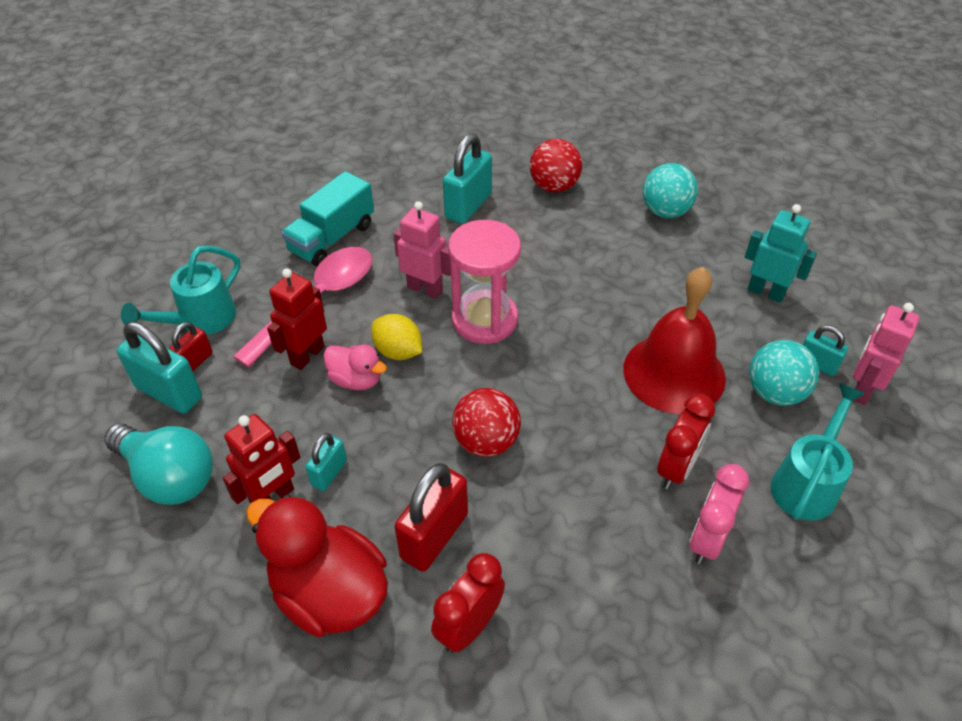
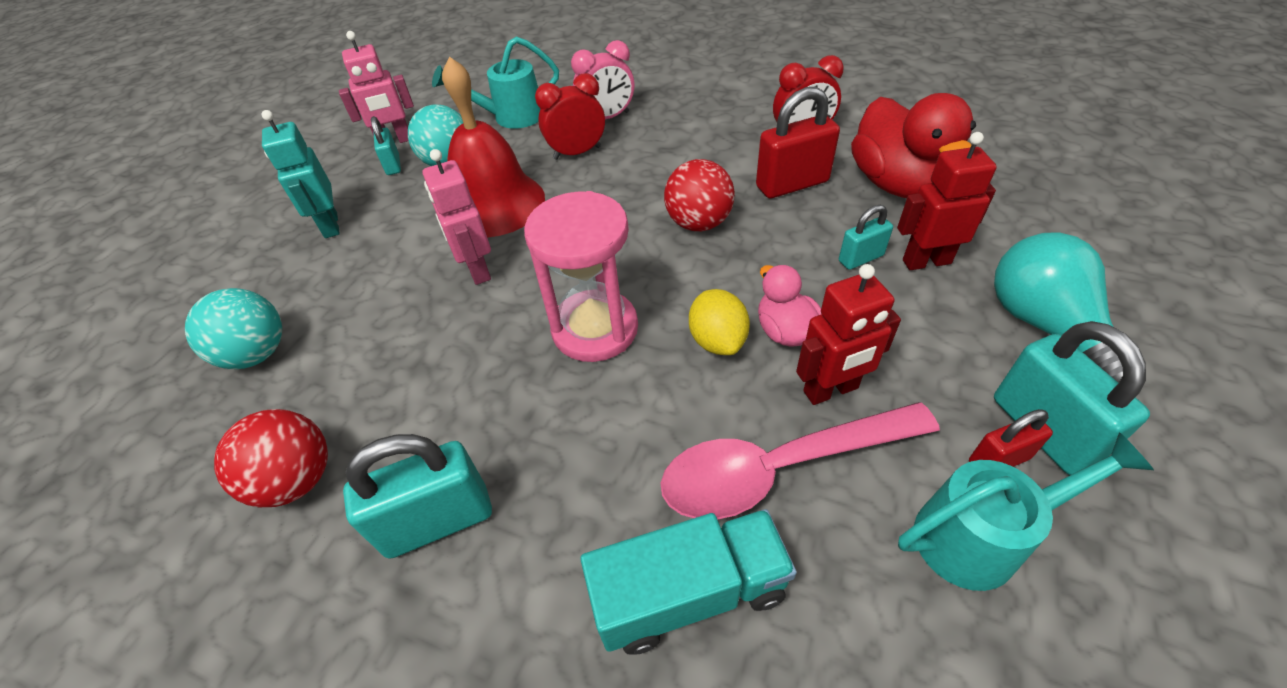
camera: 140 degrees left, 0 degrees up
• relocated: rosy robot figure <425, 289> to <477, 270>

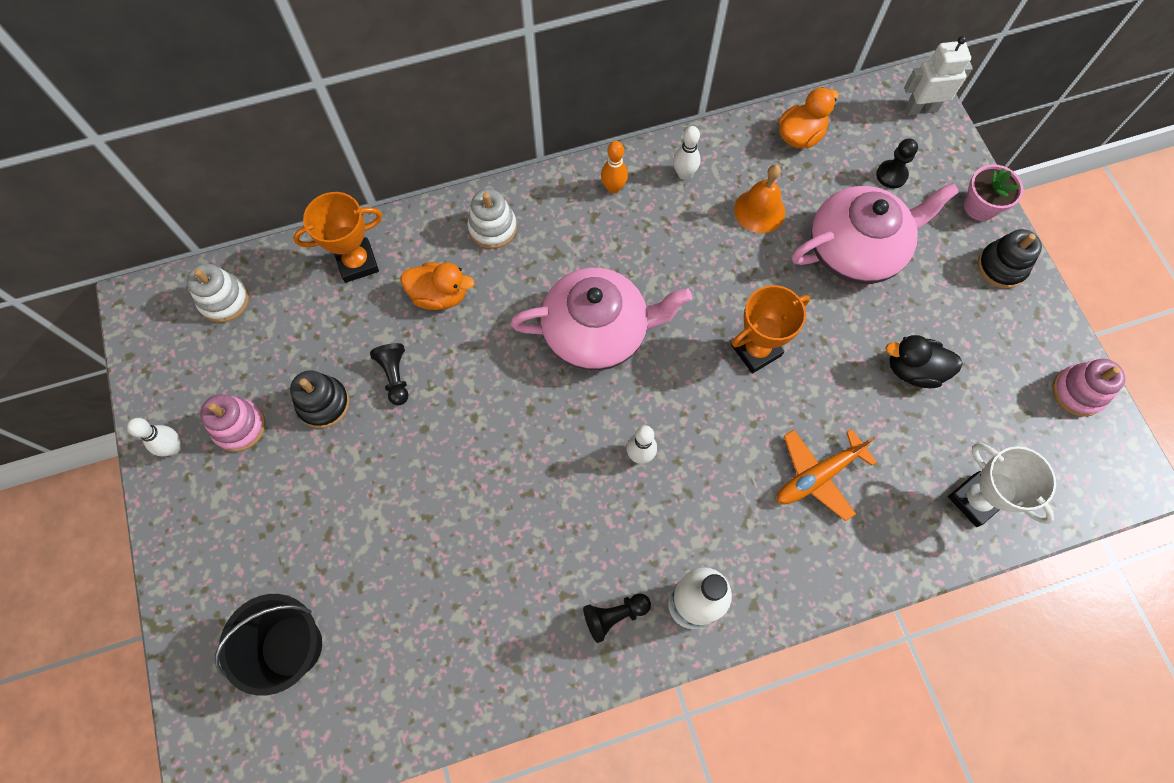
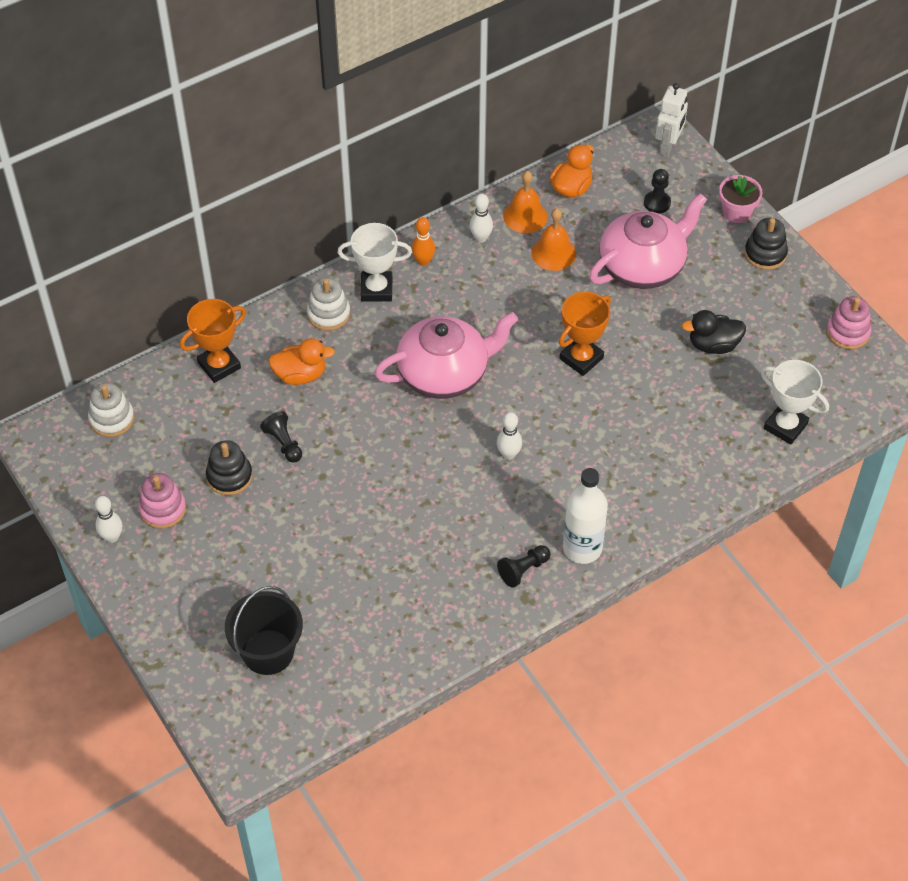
camera: 15 degrees left, 15 degrees down
• missing: orange-coloured plane <818, 476>
• spun: snow-white robot figure <921, 109> = <668, 146> 135 degrees clockwise
• appeared: snow-white award cup <376, 289>
• appeared: orange-coloured school bell <525, 216>

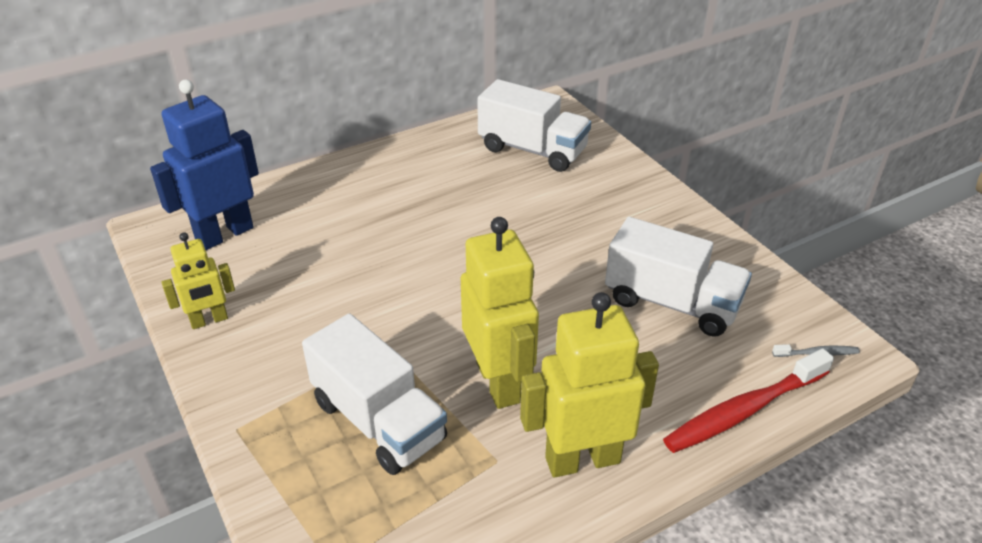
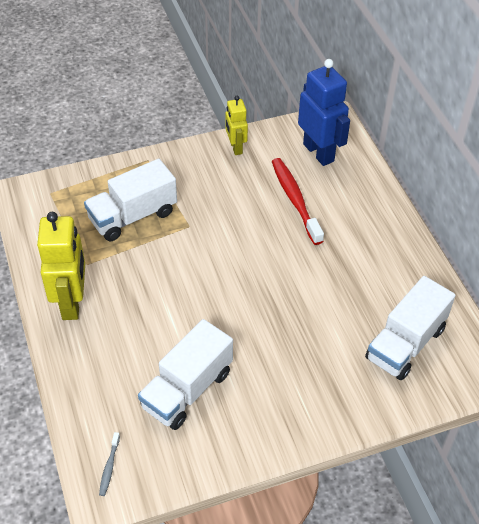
camera: 100 degrees right, 10 degrees up
• missing: golden robot figure <499, 382>
• relocated: scarlet tooth brush <743, 410> to <295, 200>

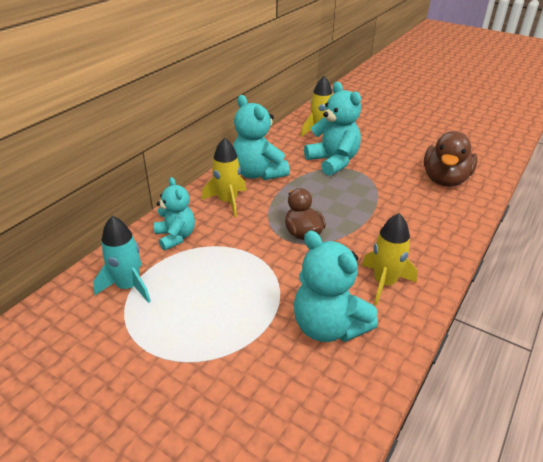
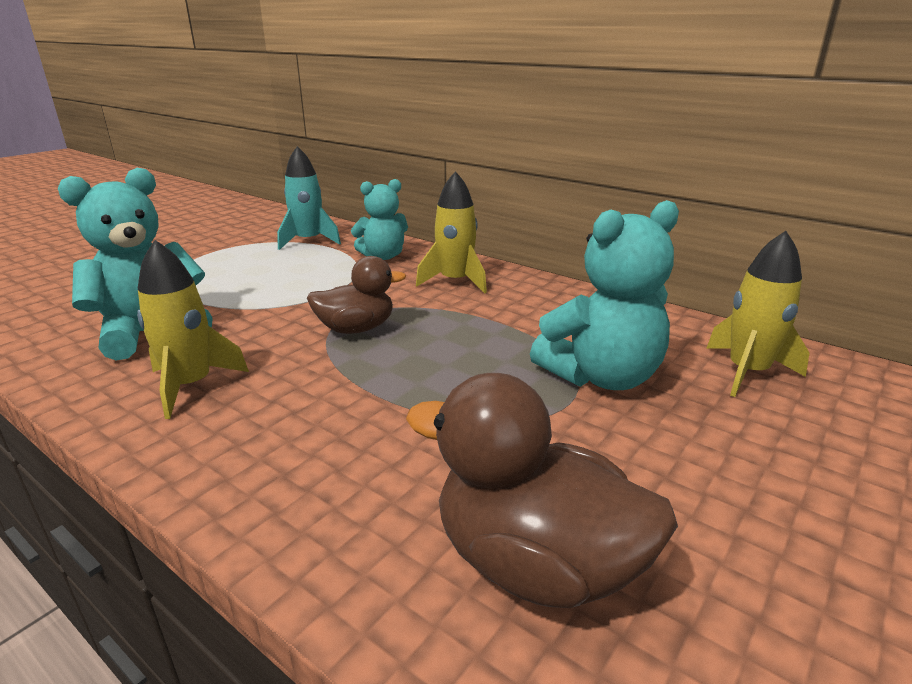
camera: 95 degrees right, 10 degrees down
• missing: teal teddy bear <258, 173>

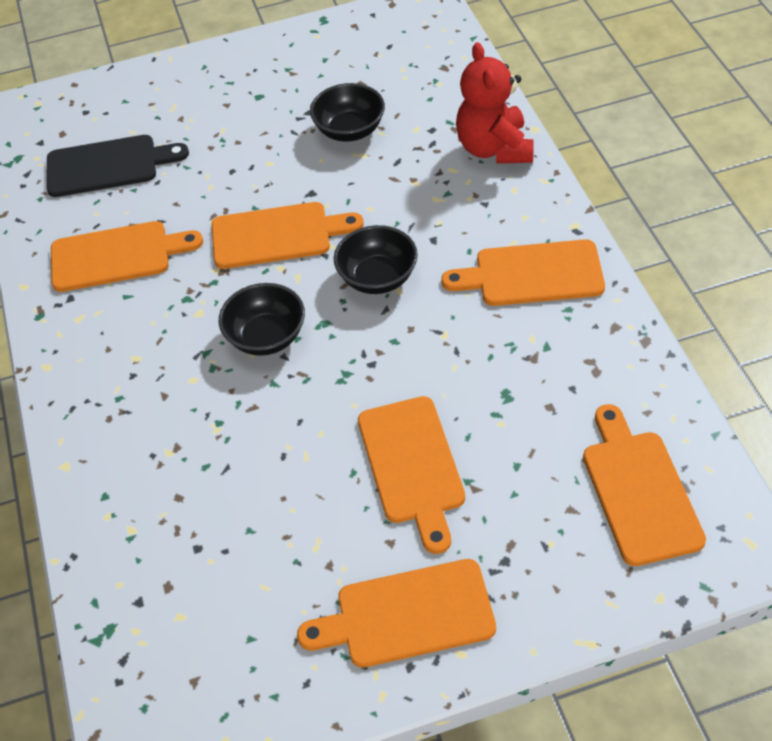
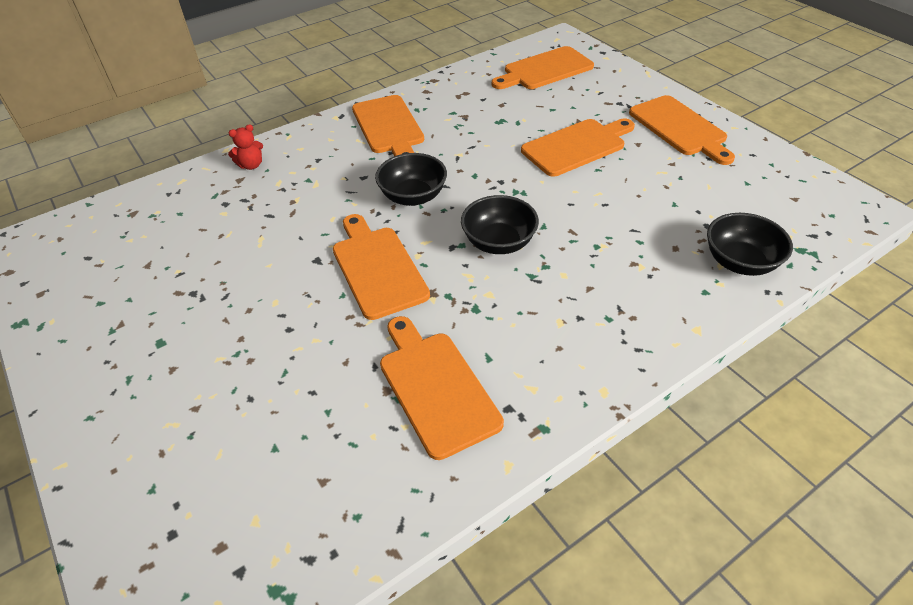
camera: 110 degrees left, 5 degrees down
• missing: ebony bread board <108, 166>
• relocated: ebony bowl <350, 130> to <740, 262>
• size: scarlet teddy bear <494, 148> = <251, 165> x0.47

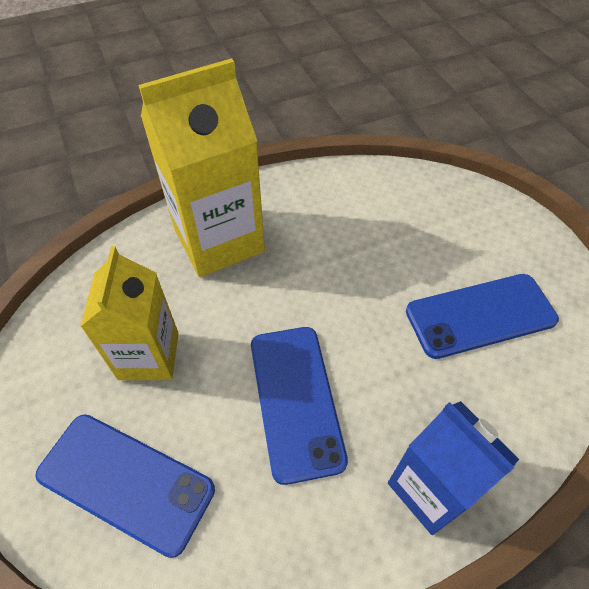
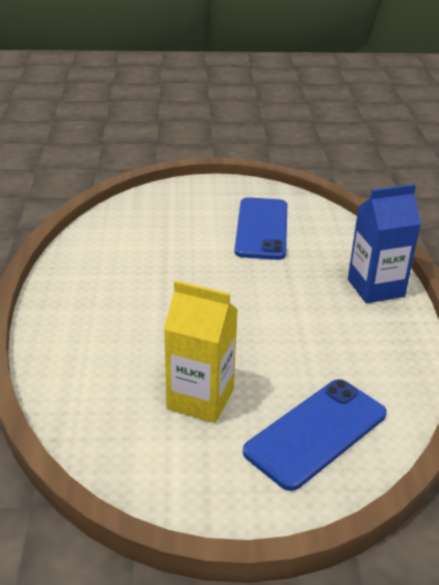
camera: 70 degrees left, 20 degrees down
• missing: golden juice carton <219, 240>
• missing: blue smartphone <296, 400>

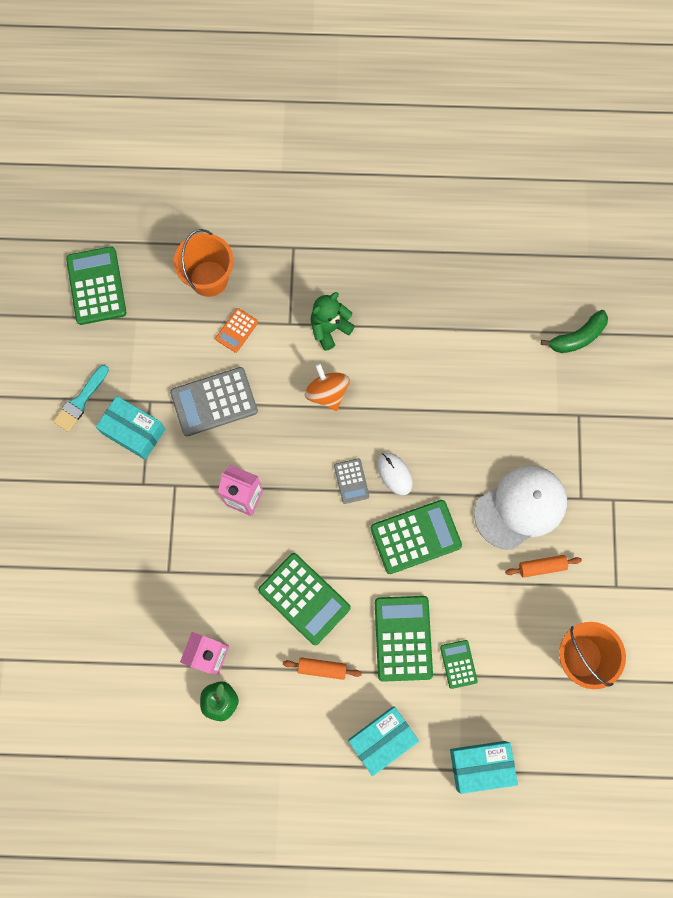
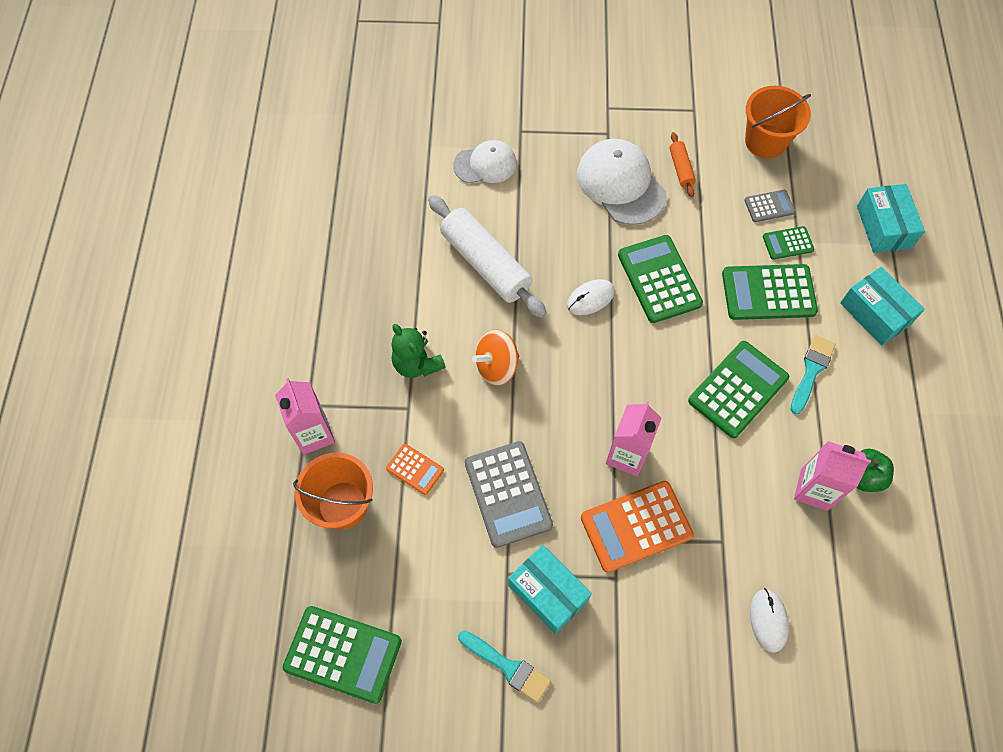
camera: 90 degrees left, 10 degrees down
• spun: emerald adding machine <96, 286> = <343, 654> 150 degrees counterclockwise
• spun: teal parcel <134, 431> = <548, 592> 75 degrees counterclockwise
• exchanged: orange-coloured pastry roller <322, 668> to teal paintbrush <811, 371>
• relocated: gray adding machine <351, 481> to <769, 206>
• missing: emerald banana <577, 337>
• appeared: rosy juice carton <314, 434>
• appeared: snow-white pastry roller <485, 263>
• appeared: snow-white baseball cap <485, 164>
• appeared: orange-coloured adding machine <636, 526>
• appeared: snow-white mouse <768, 620>

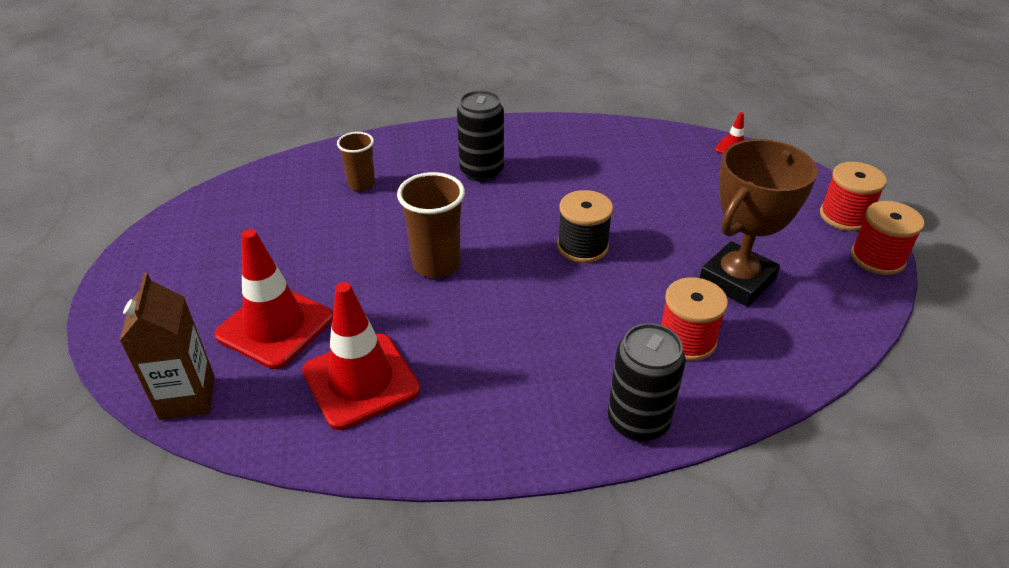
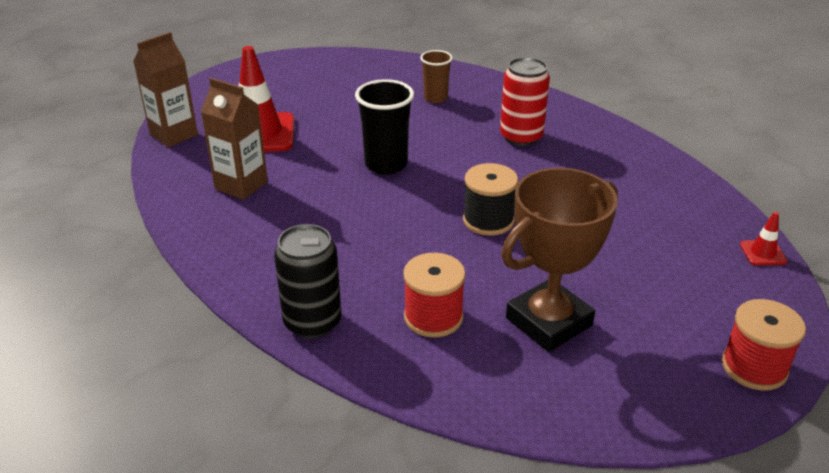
camera: 55 degrees right, 5 degrees down
• exchanged: scarlet safety cone <361, 381> to dark brown juice carton <241, 185>
• colour: dark brown beaker <436, 264> to ebony beaker <386, 164>
• colour: ebony tin <481, 171> to scarlet tin <521, 137>
• spun: dark brown award cup <737, 280> = <548, 322> 45 degrees counterclockwise
• missing: scarlet reel of thread <877, 258>

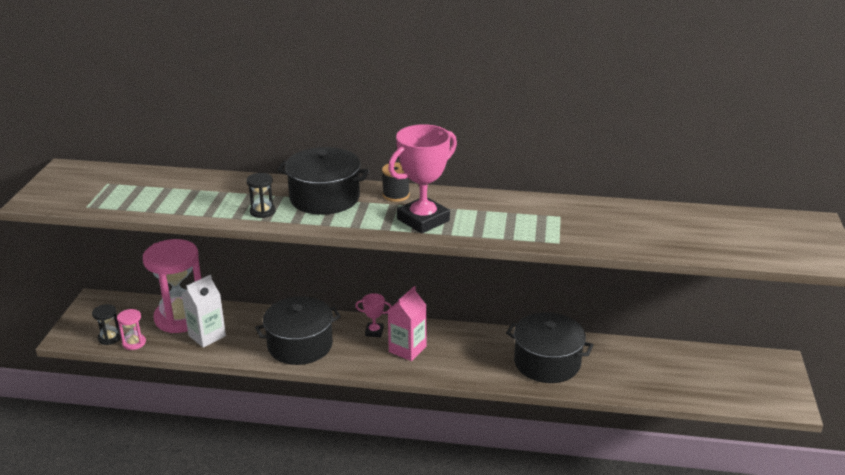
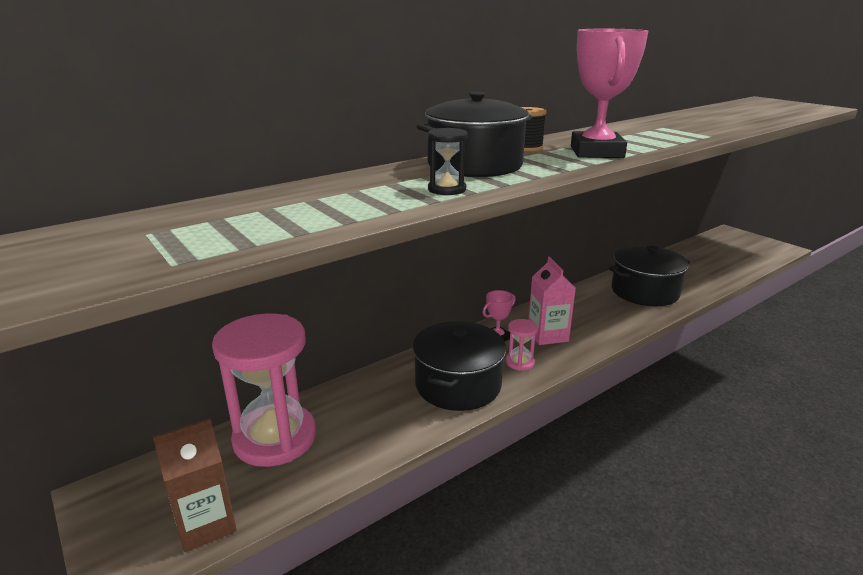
camera: 45 degrees left, 5 degrees down
• exchanged: ebony sand timer <109, 338> to dark brown juice carton <206, 524>
• relocated: rosy sand timer <134, 343> to <520, 362>
• missing: snow-white juice carton <207, 336>

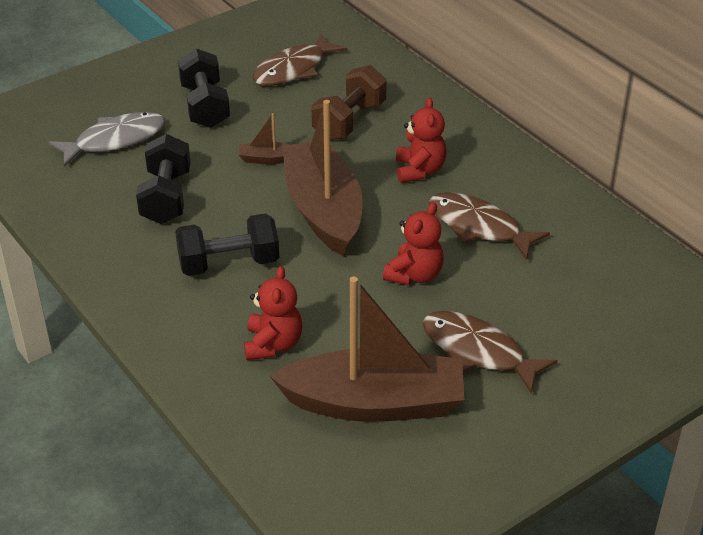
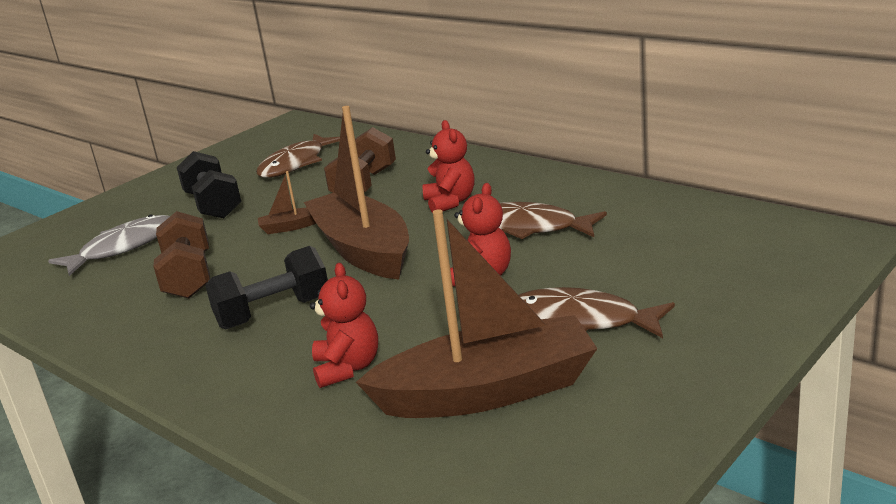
camera: 10 degrees left, 15 degrees down
• colour: ebony hand weight <166, 197> to dark brown hand weight <188, 277>

